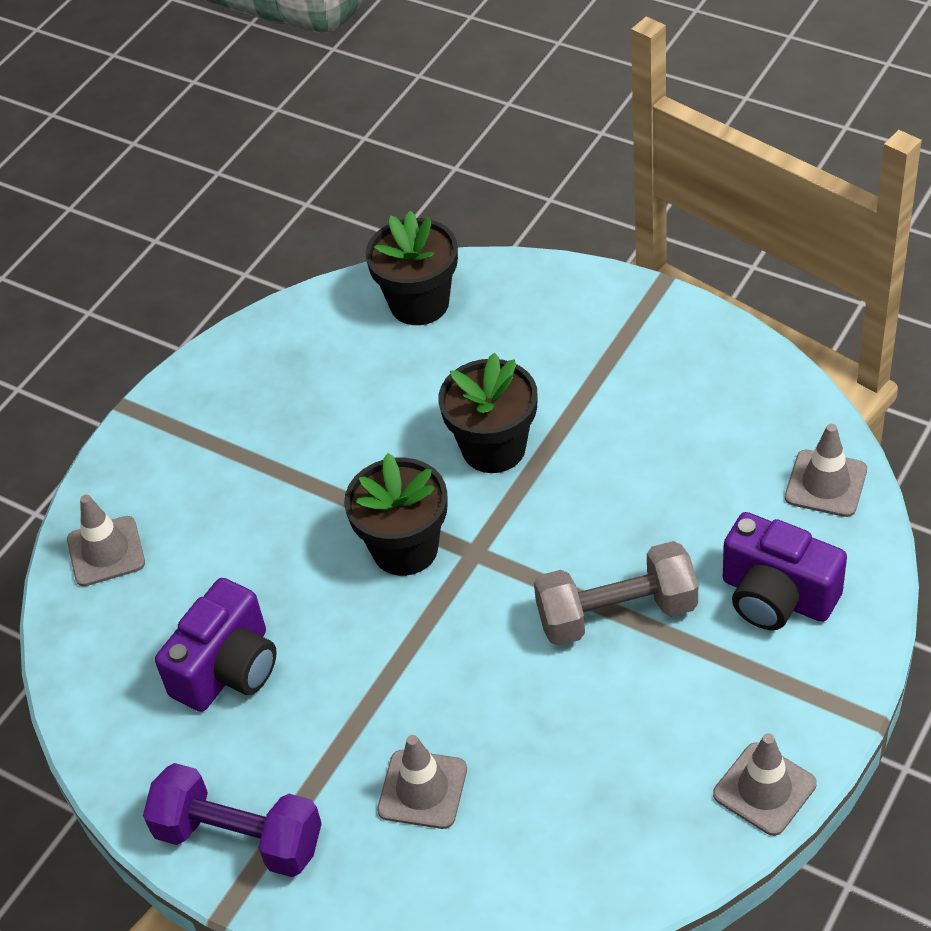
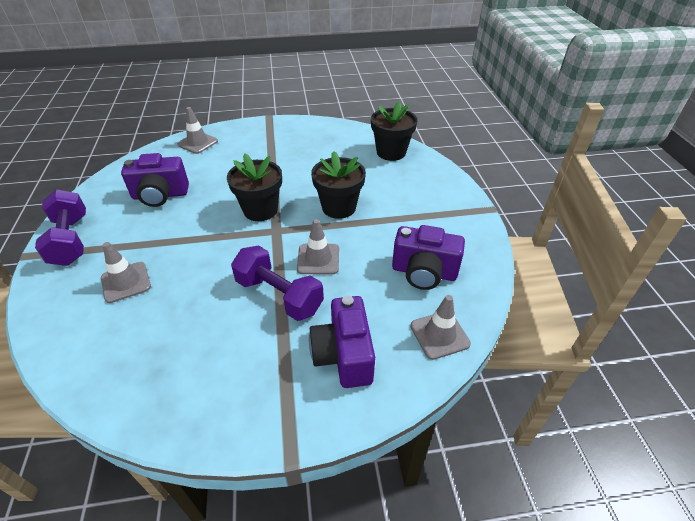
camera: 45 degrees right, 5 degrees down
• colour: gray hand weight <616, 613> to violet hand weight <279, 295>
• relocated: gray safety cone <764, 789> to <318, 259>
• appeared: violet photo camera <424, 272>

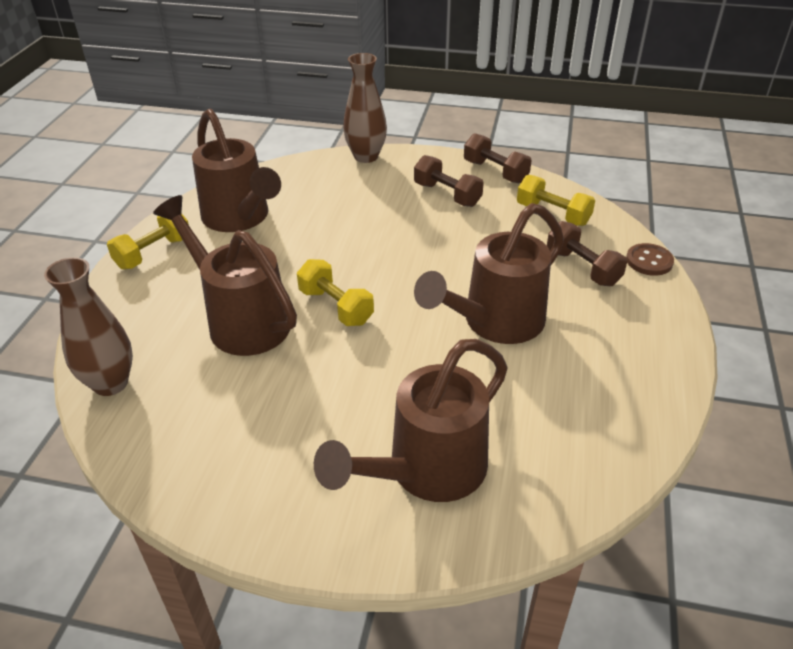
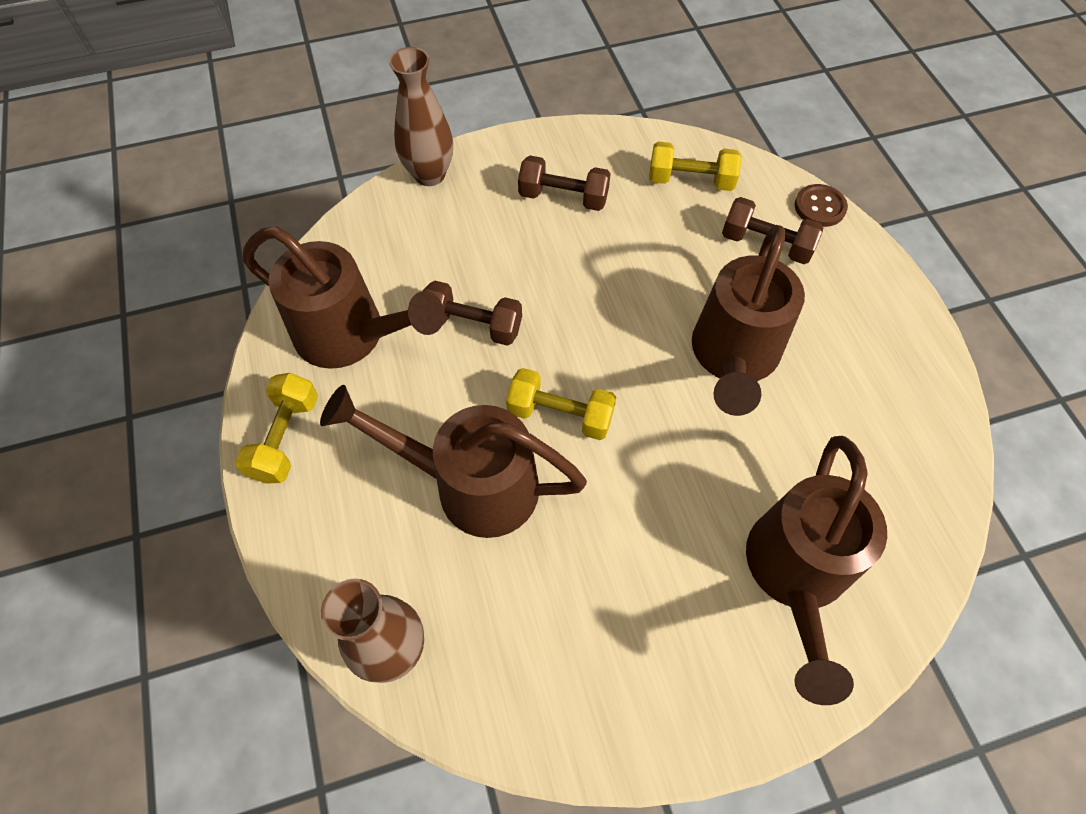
camera: 30 degrees left, 20 degrees up
• relocated: dark brown hand weight <495, 172> to <472, 325>

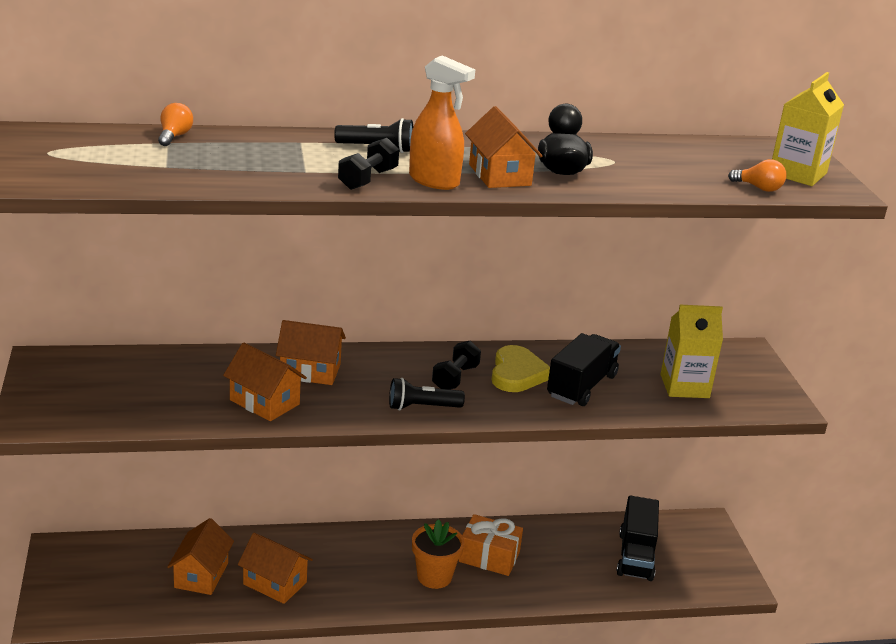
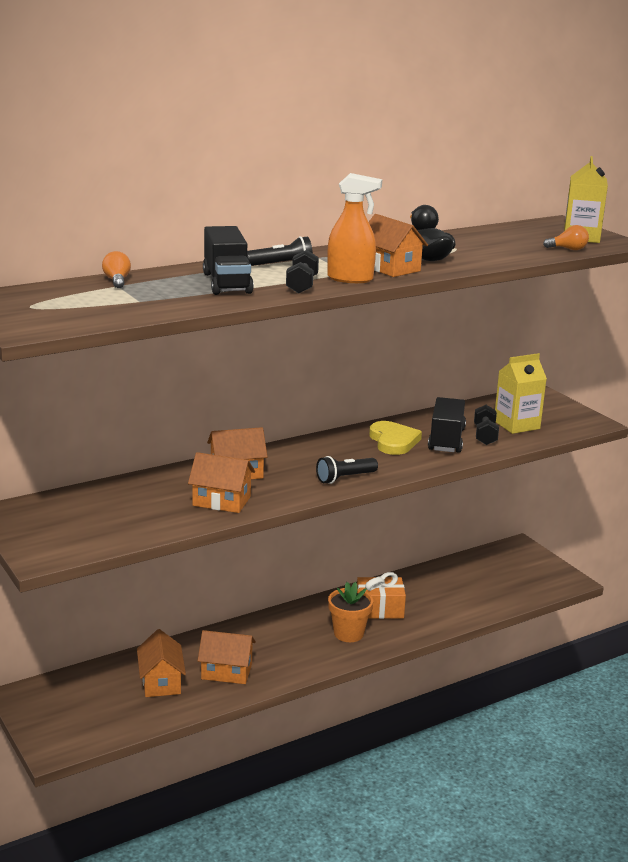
camera: 20 degrees left, 5 degrees down
• relocated: ebony hand weight <455, 378> to <485, 435>
• relocated: ebony toy truck <635, 556> to <227, 283>

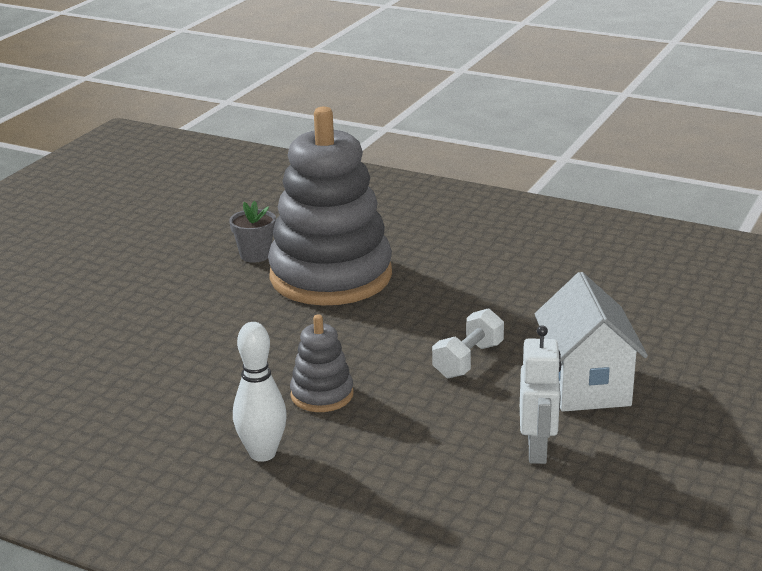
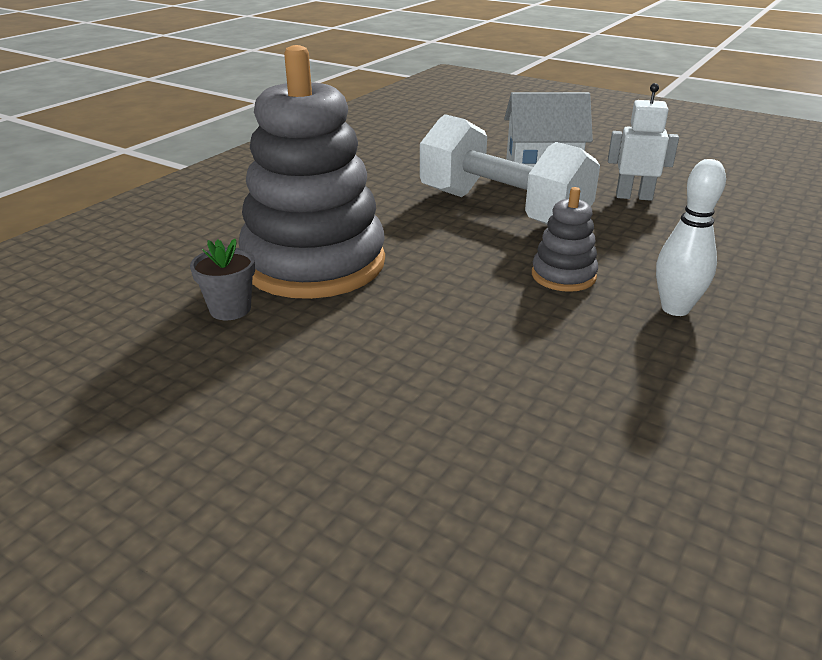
camera: 85 degrees left, 5 degrees up
• size: snow-white hand weight <468, 360> = <502, 210> x2.19

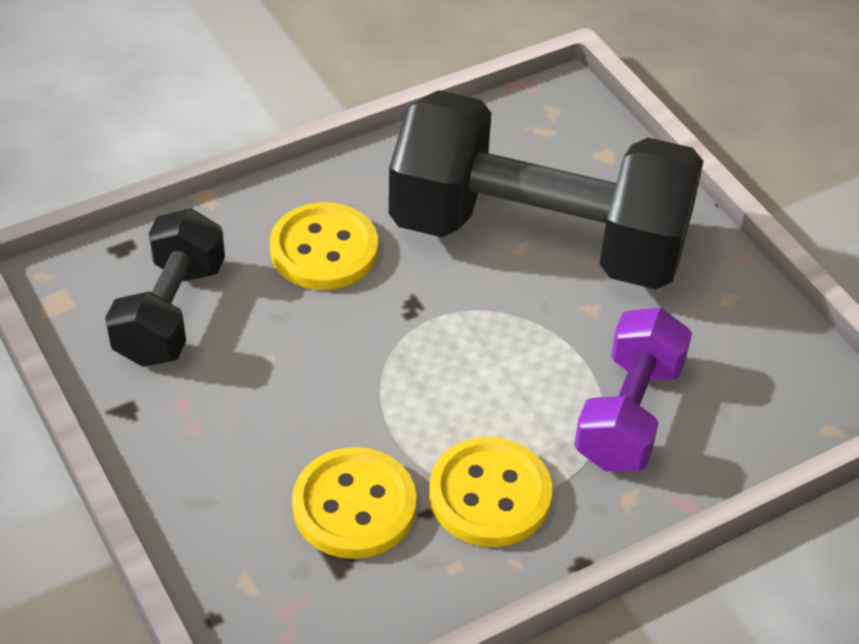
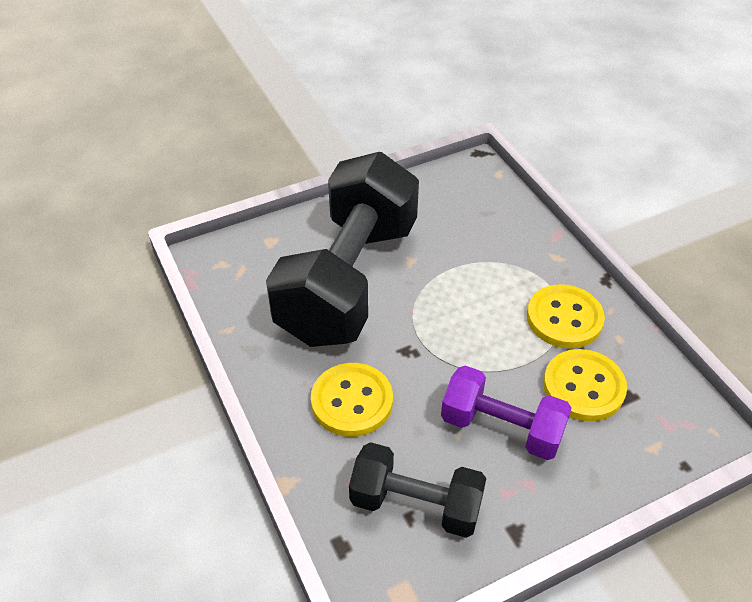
camera: 85 degrees left, 0 degrees up
• relocated: violet hand weight <628, 414> to <501, 428>

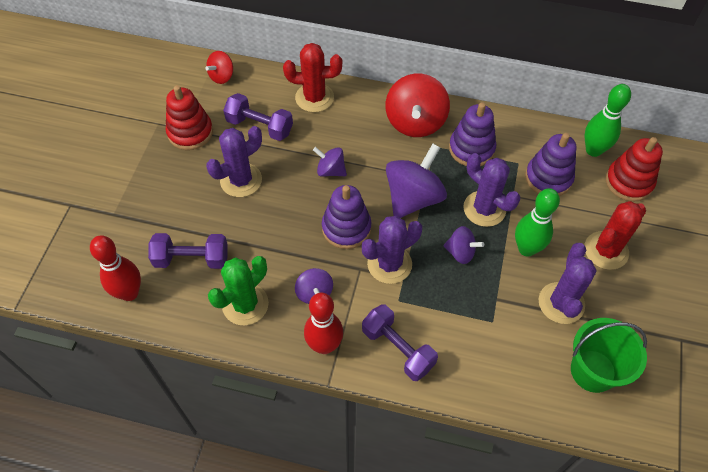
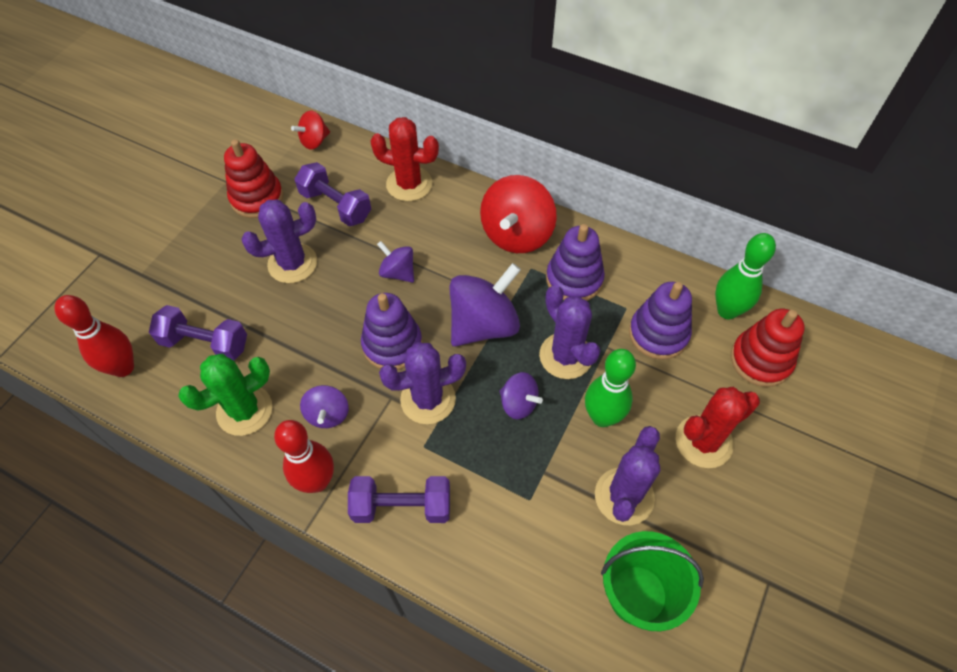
camera: 15 degrees right, 0 degrees up
• spun: violet hand weight <398, 349> = <402, 506> 60 degrees counterclockwise

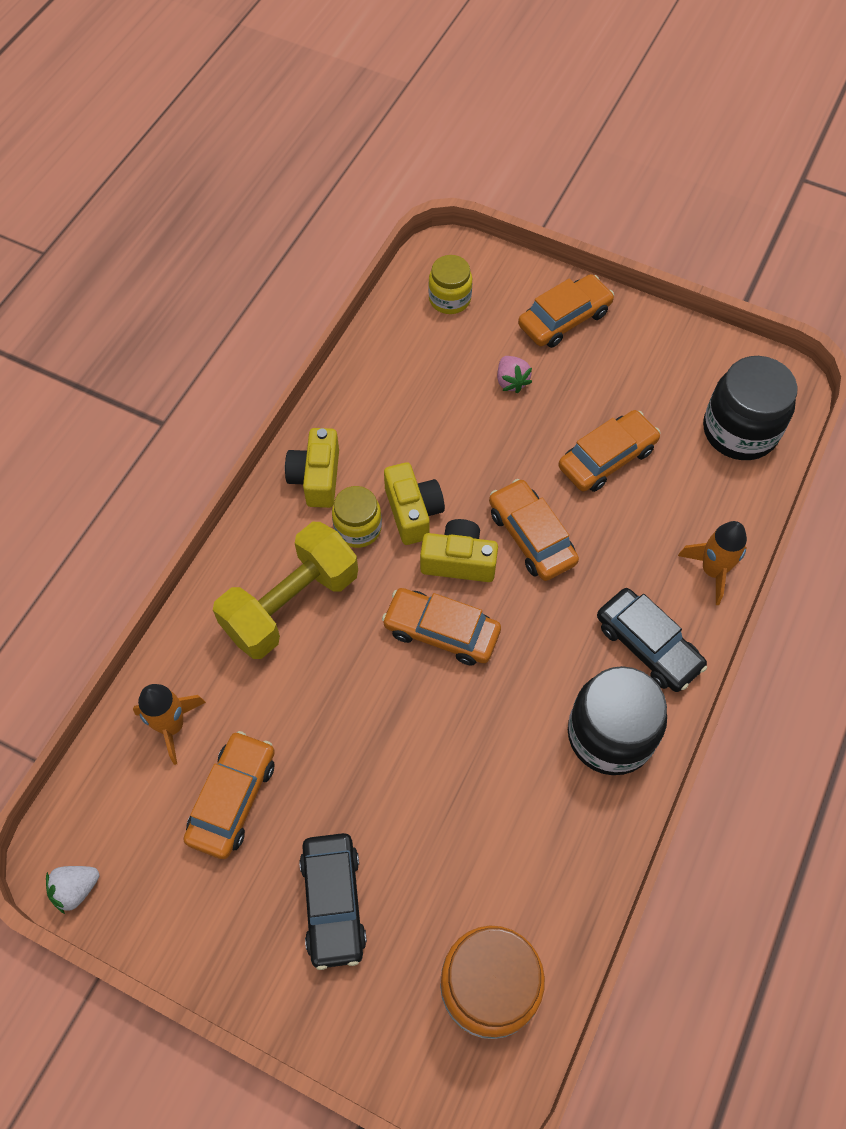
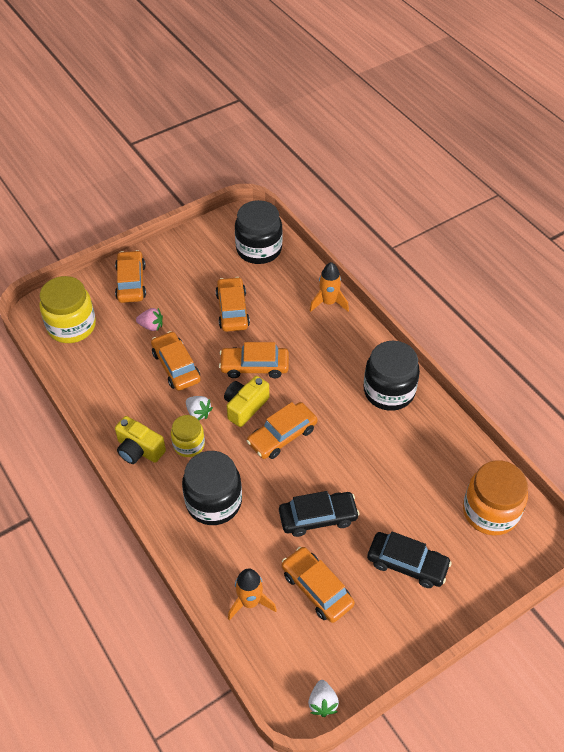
camera: 60 degrees left, 10 degrees down
• exchanged: golden hand weight <291, 604> to ebony preserve jar <213, 502>
• exchanged: golden photo camera <413, 512> to snow-white strawberry <198, 413>
• size: golden preserve jar <449, 299> = <71, 326> x1.69
• relocated: ebony automobile <648, 645> to <318, 517>
• appeared: orange-coloured automobile <176, 366>

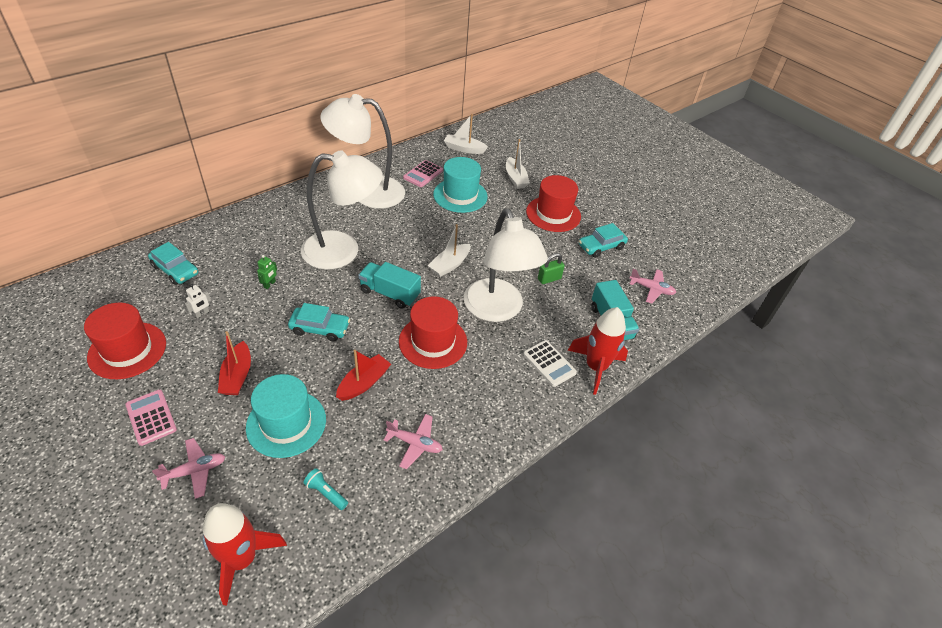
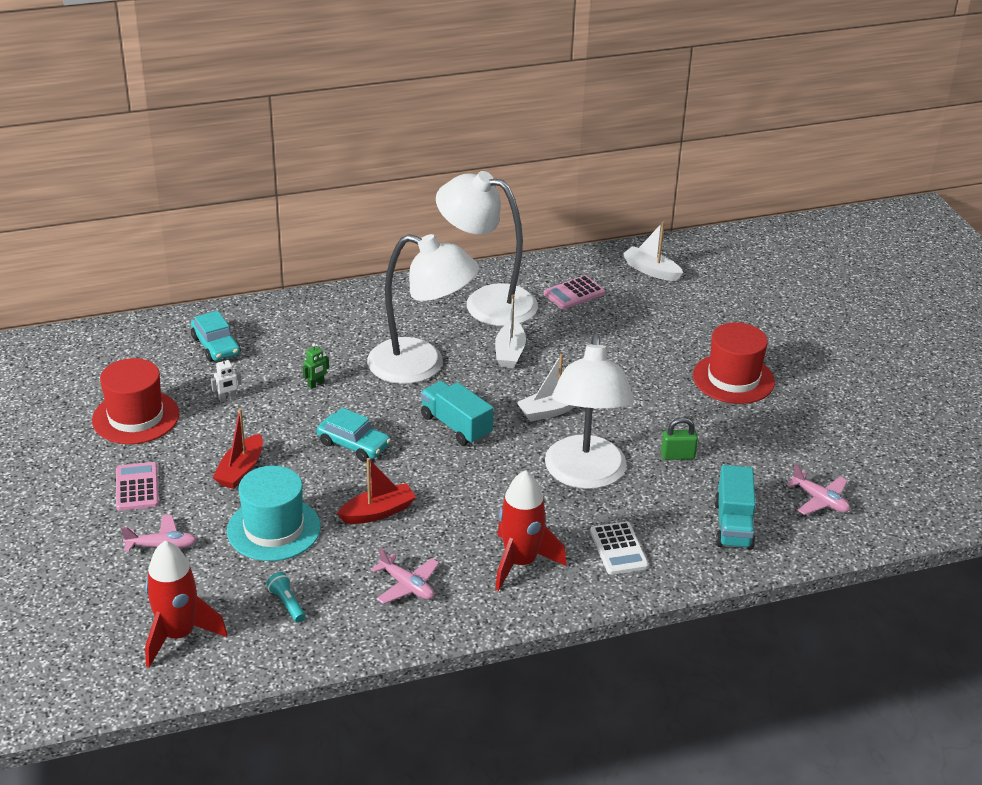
camera: 25 degrees right, 10 degrees down
• missing: scarlet tall hat <433, 341>
• missing: teal tall hat <460, 195>
• relocated: snow-white boat <515, 178> to <510, 352>
• relocated: scarlet spaceship <595, 367> to <520, 562>
• missing: teal automobile <601, 246>

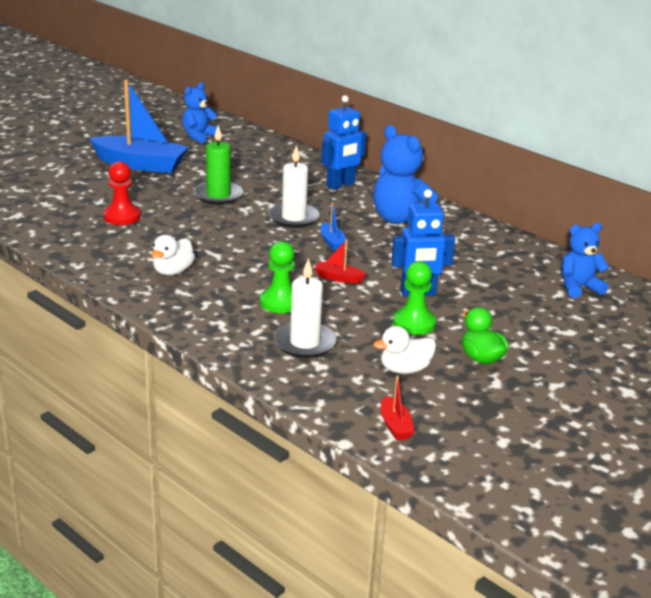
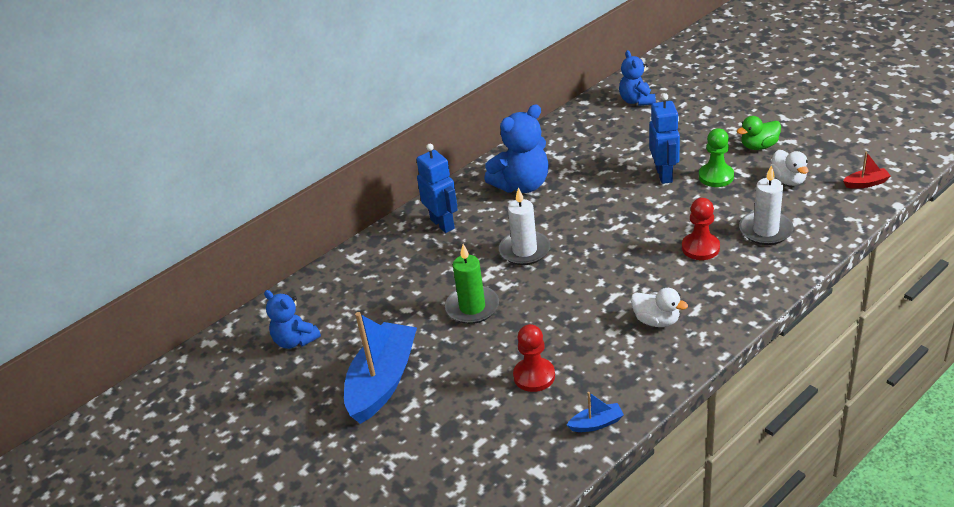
camera: 80 degrees left, 10 degrees up
• colour: emerald chess pawn <280, 302> to scarlet chess pawn <700, 248>
• missing: scarlet boat <338, 278>
• relocated: blue boat <332, 242> to <596, 423>

